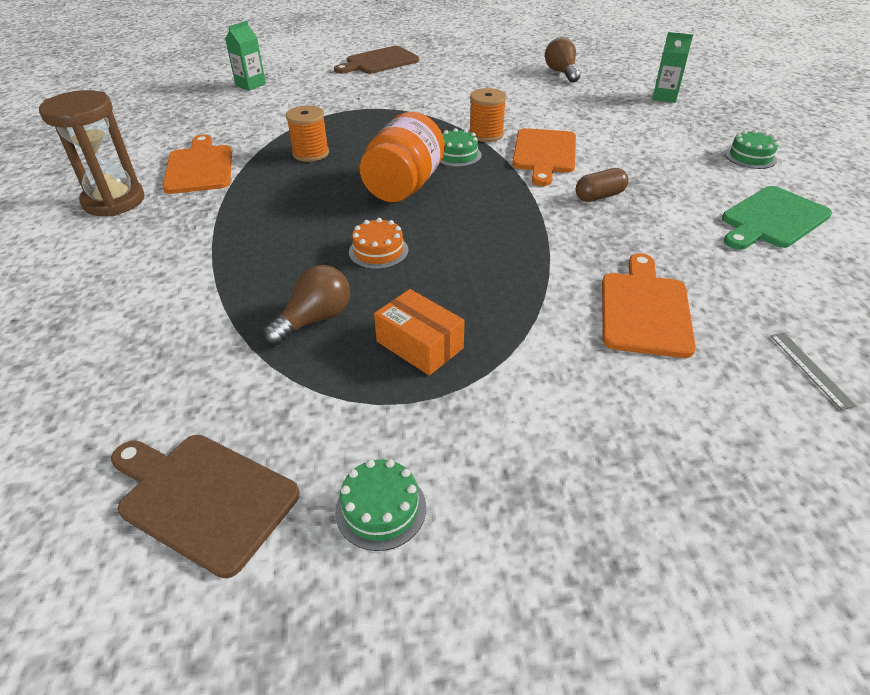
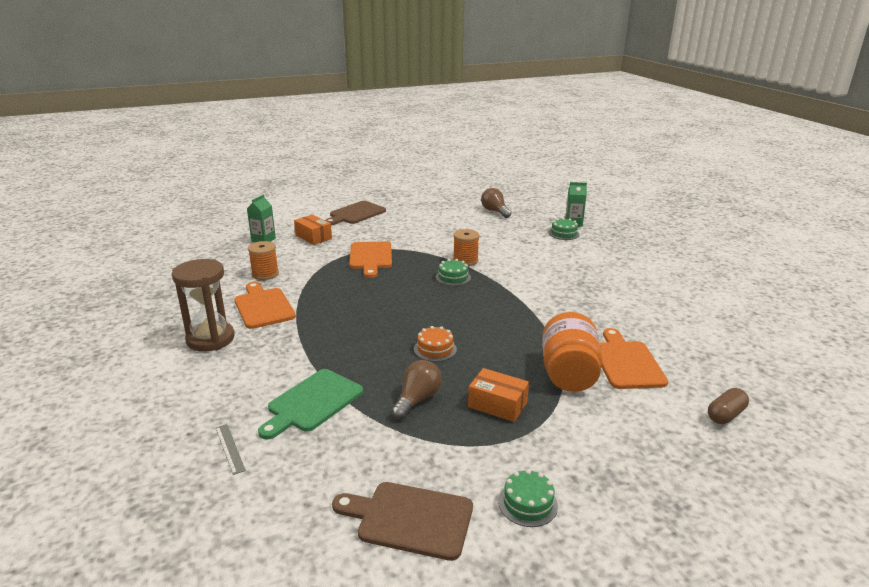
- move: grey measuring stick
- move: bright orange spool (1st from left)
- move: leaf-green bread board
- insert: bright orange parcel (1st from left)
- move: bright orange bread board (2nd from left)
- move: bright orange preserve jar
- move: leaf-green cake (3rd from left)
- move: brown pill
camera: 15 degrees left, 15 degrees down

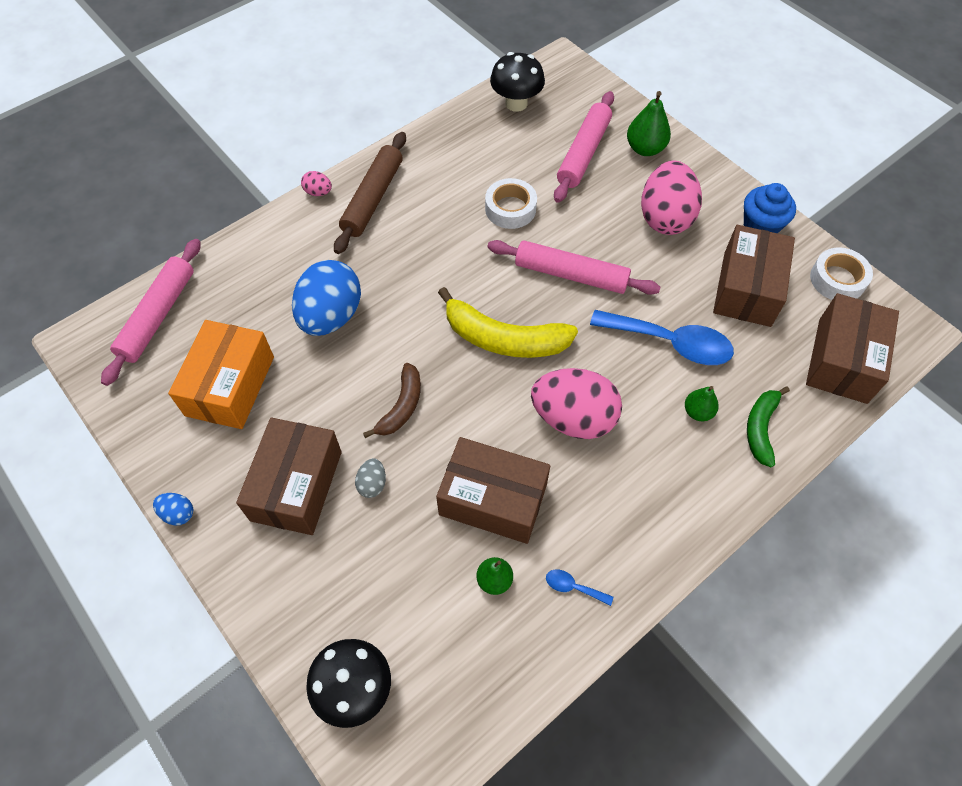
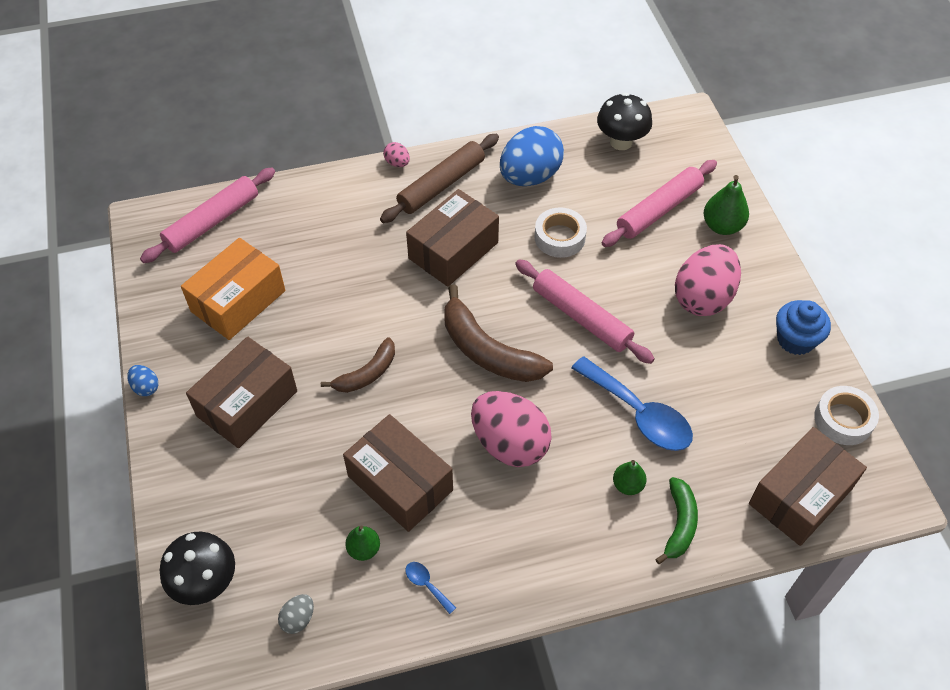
- move: grey egg
- move: brown parcel (3rd from left)
- recolor: golden banana fruit to brown banana fruit (2nd from left)
- move: cobalt egg (2nd from left)
- rotate: leaf-green banana fruit 150 degrees clockwise
camera: 25 degrees right, 5 degrees down

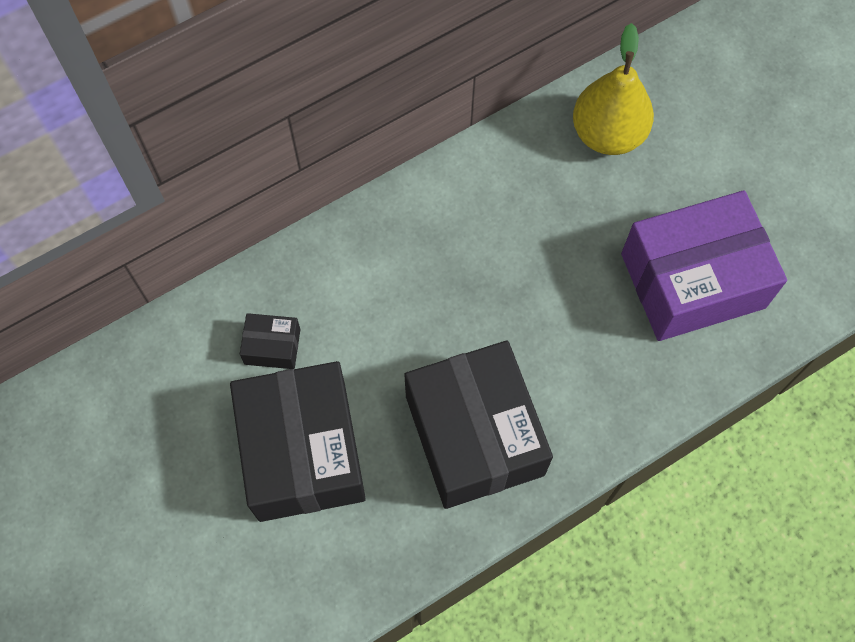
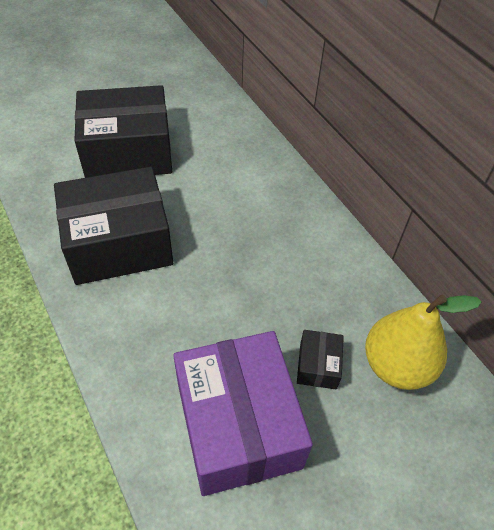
- move: jet-black parcel (1st from left in the first image) to jet-black parcel (3rd from left)
camera: 90 degrees right, 15 degrees down

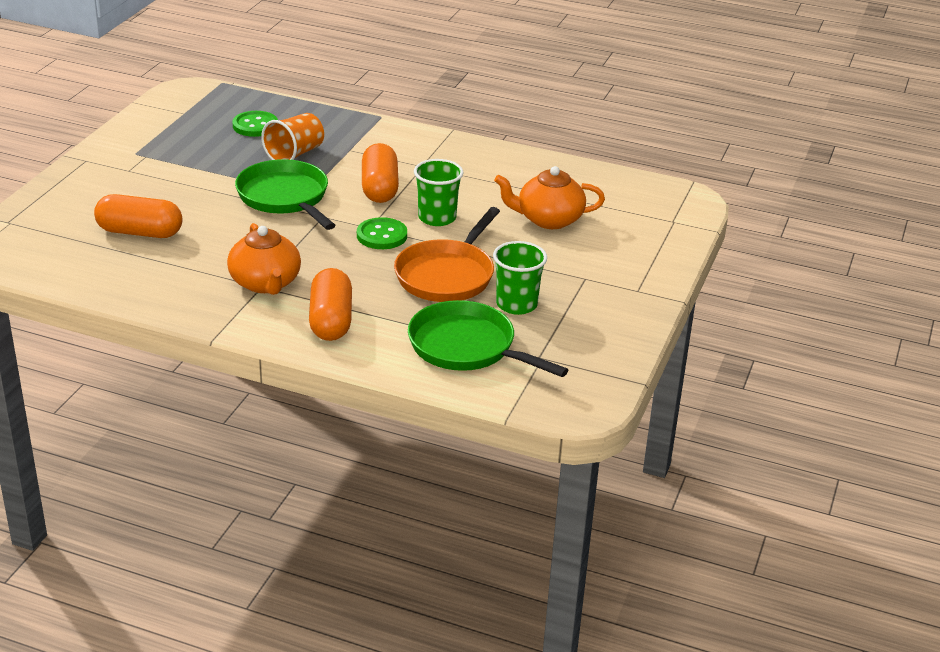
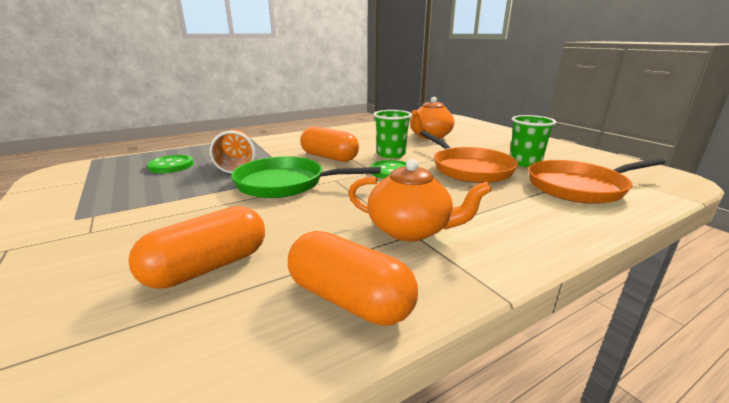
- move: bright orange pill (2nd from left in the first image) to bright orange pill (3rd from left)
- recolor: leaf-green frying pan (2nd from left) to bright orange frying pan (2nd from left)
camera: 50 degrees left, 10 degrees down

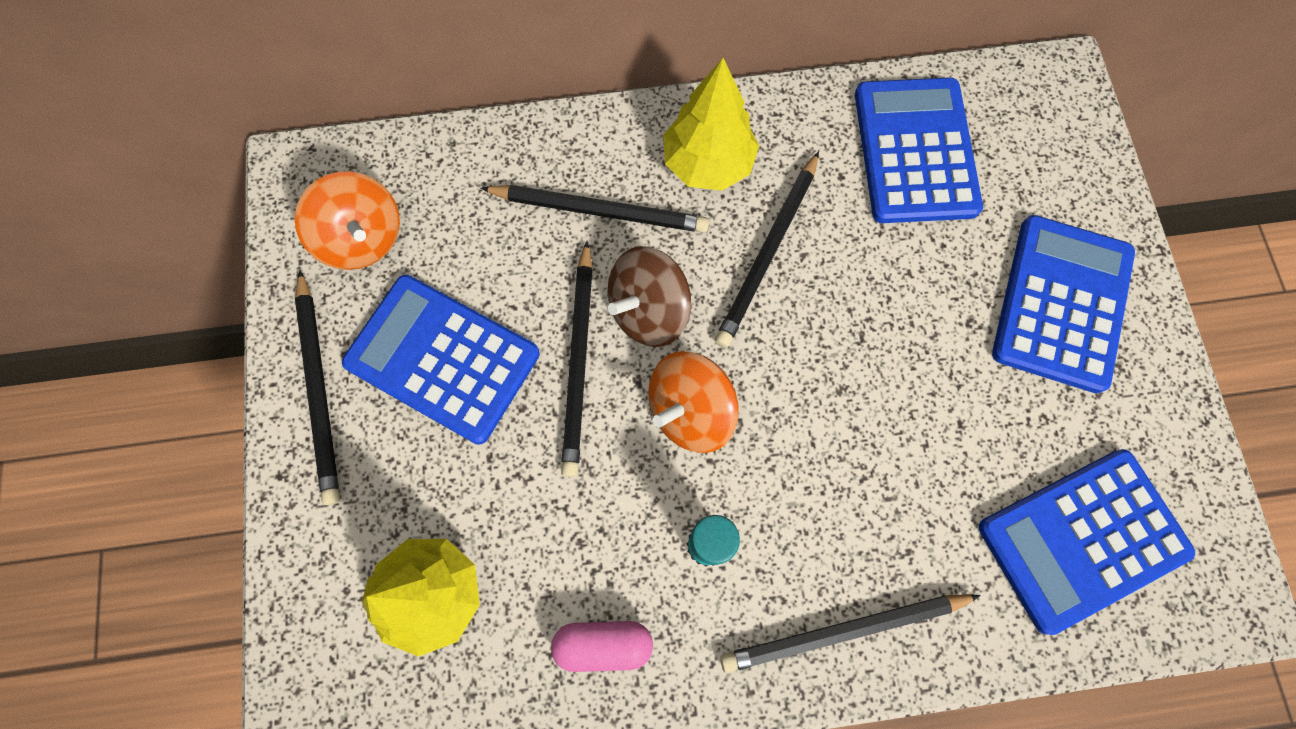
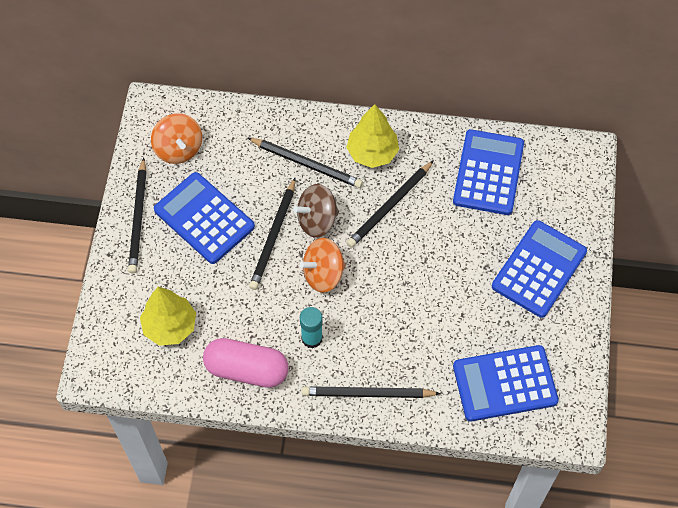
- resize: rose-pink pill x1.70
camera: 15 degrees right, 10 degrees down

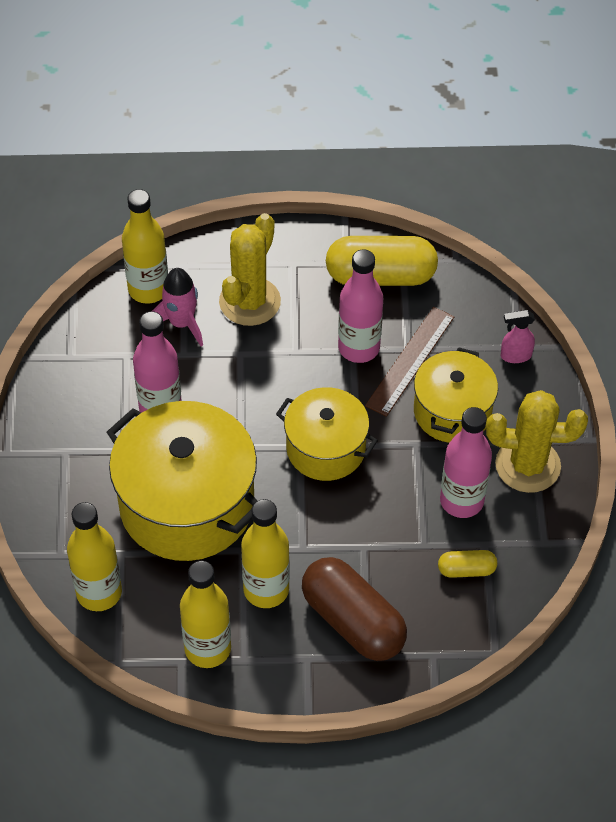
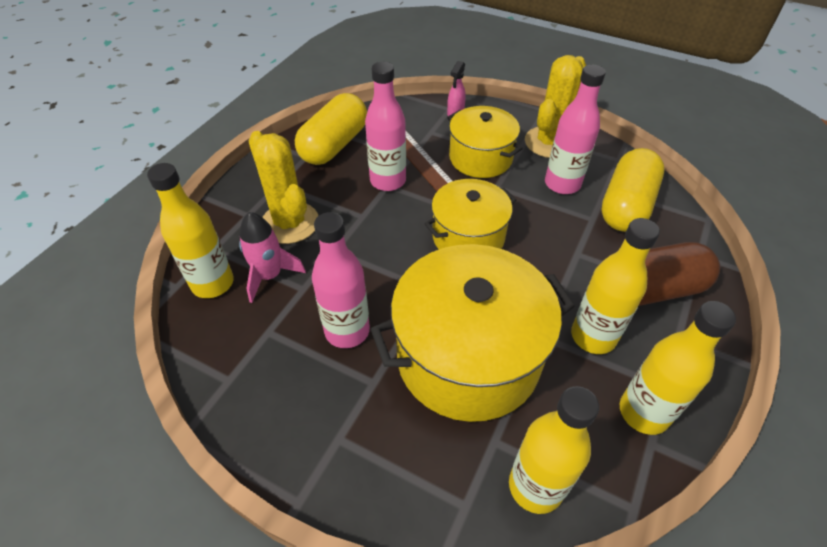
- resize: golden pill (2nd from left) x2.09
camera: 60 degrees left, 5 degrees down

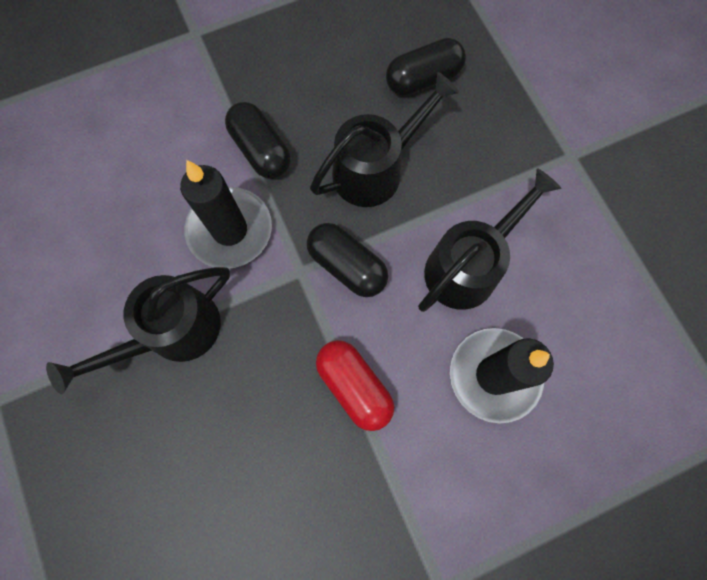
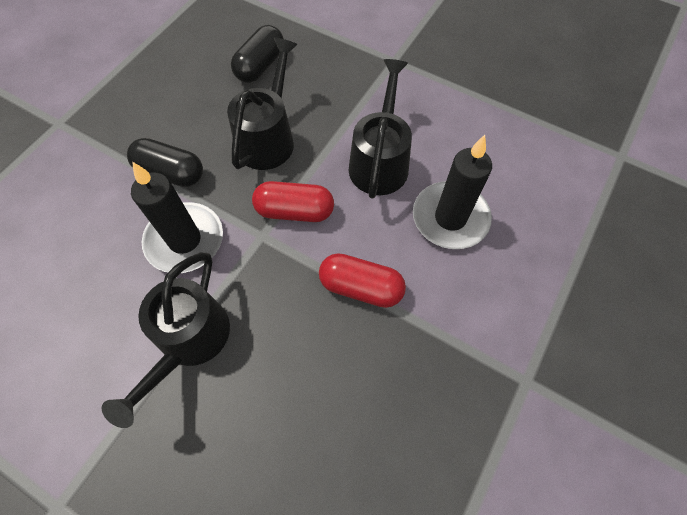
- recolor: jet-black pill (2nd from left) to red pill (1st from left)
camera: 35 degrees left, 10 degrees down

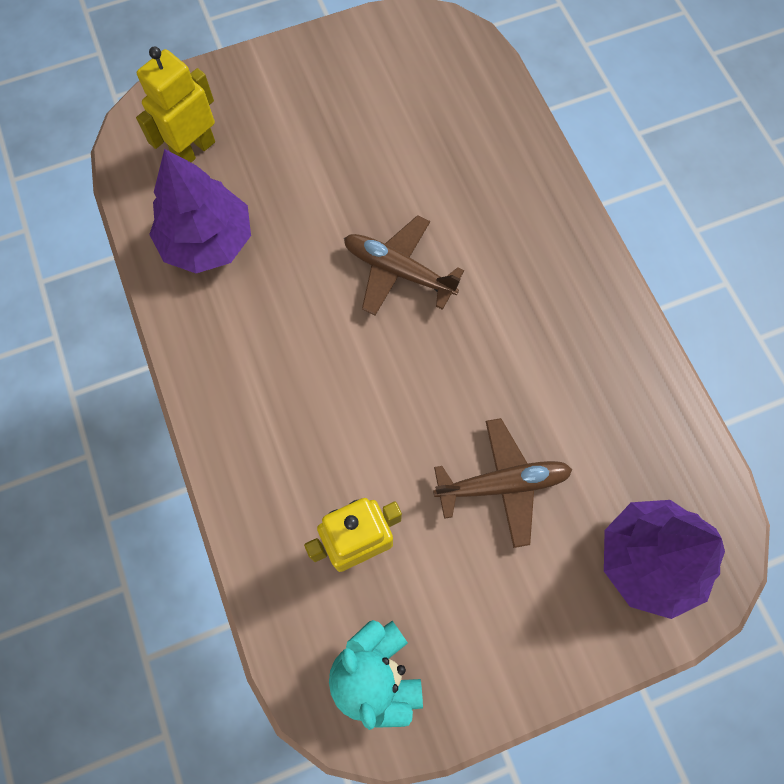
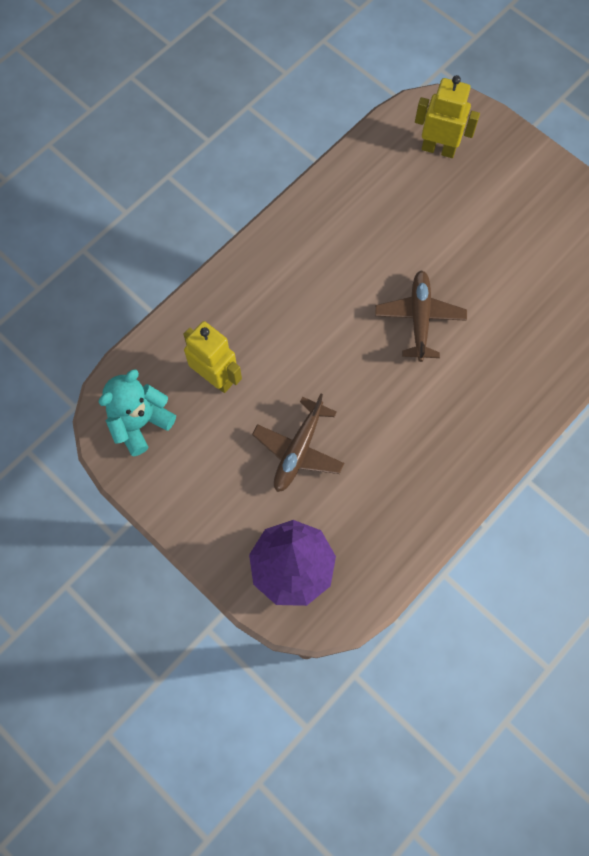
- rotate: brown aeroplane (2nd from left in the first image) 60 degrees clockwise
- delete: purple fir tree (1st from left)
camera: 65 degrees right, 0 degrees up

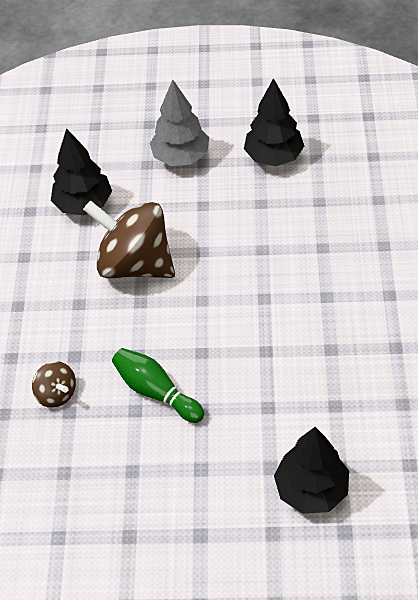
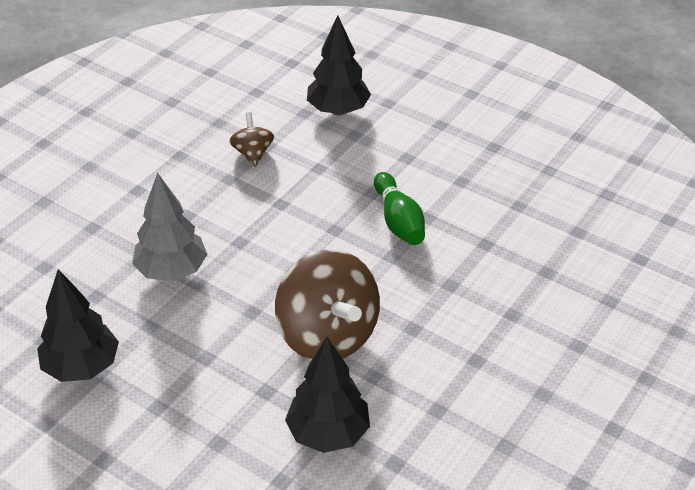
- move: grey fir tree
- move: brown whirligig (1st from left)
camera: 150 degrees left, 10 degrees down

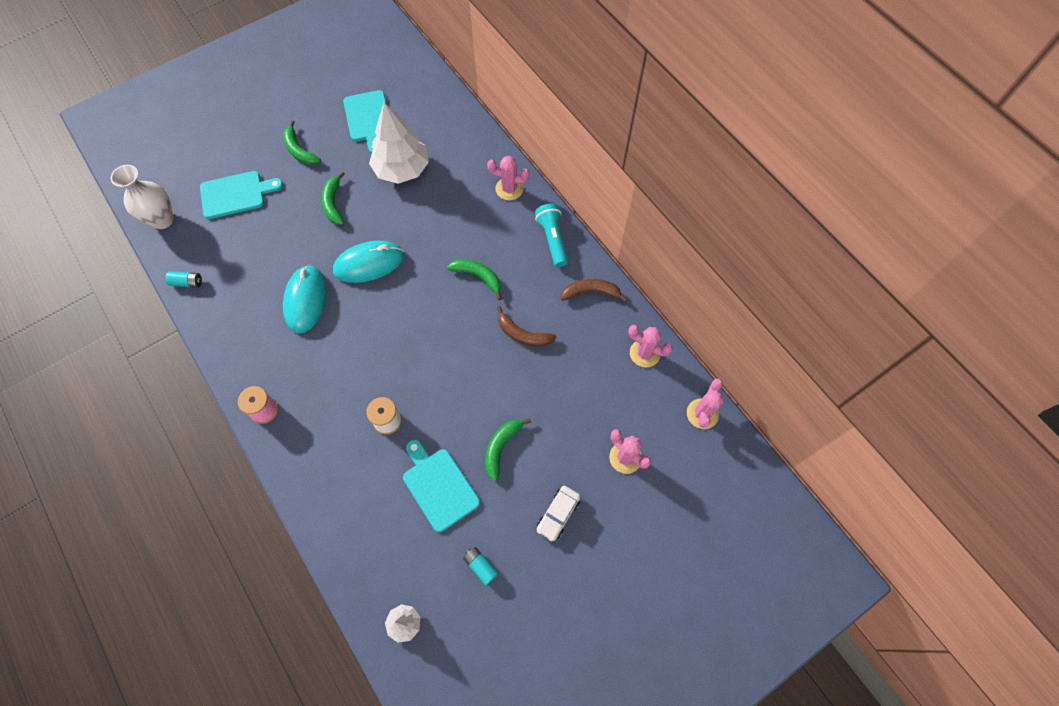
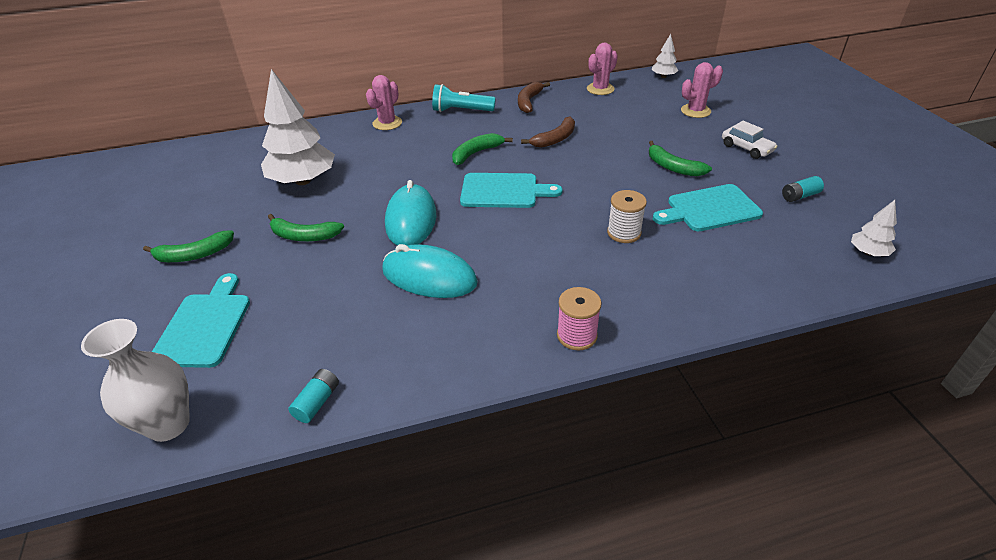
- move: aqua bread board (2nd from left)
- replace: rose-pink prickly plant (4th from left) to white fir tree (2nd from left)
camera: 70 degrees left, 25 degrees down

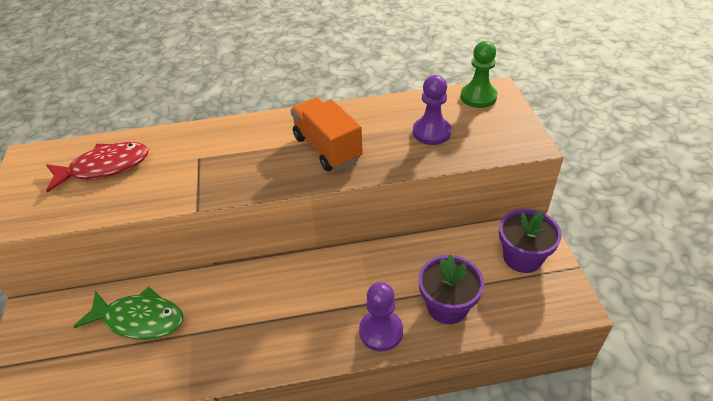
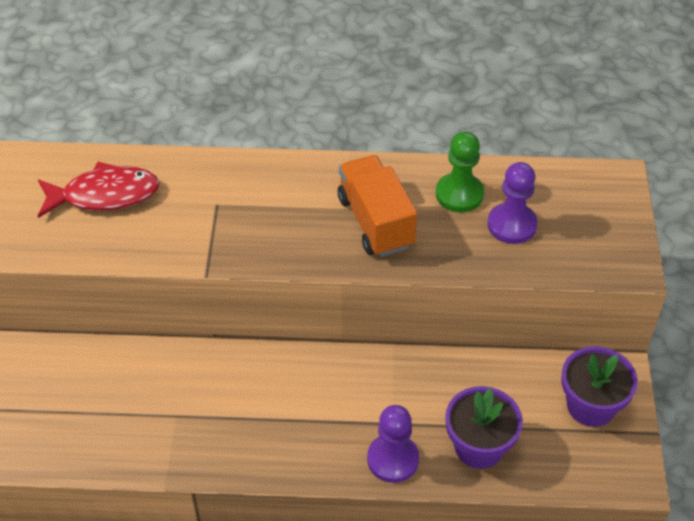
- move: leaf-green chess pawn
- delete: leaf-green fish
camera: 10 degrees right, 5 degrees up

